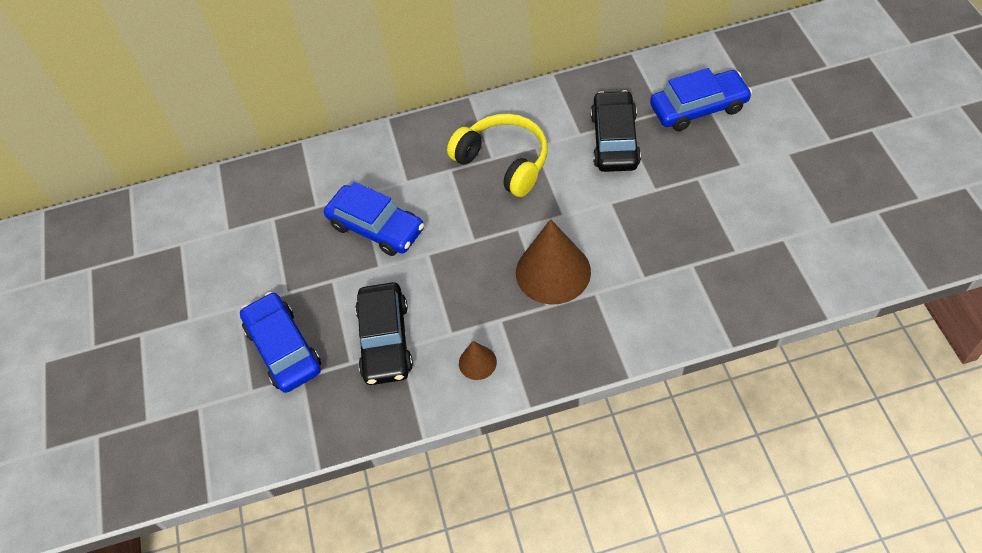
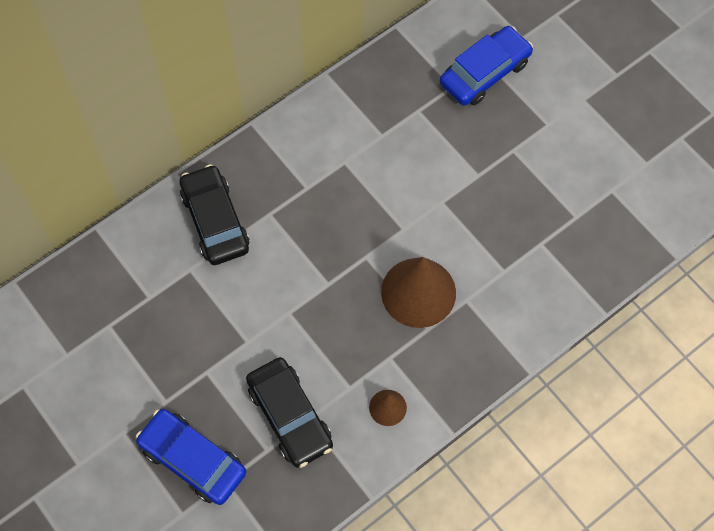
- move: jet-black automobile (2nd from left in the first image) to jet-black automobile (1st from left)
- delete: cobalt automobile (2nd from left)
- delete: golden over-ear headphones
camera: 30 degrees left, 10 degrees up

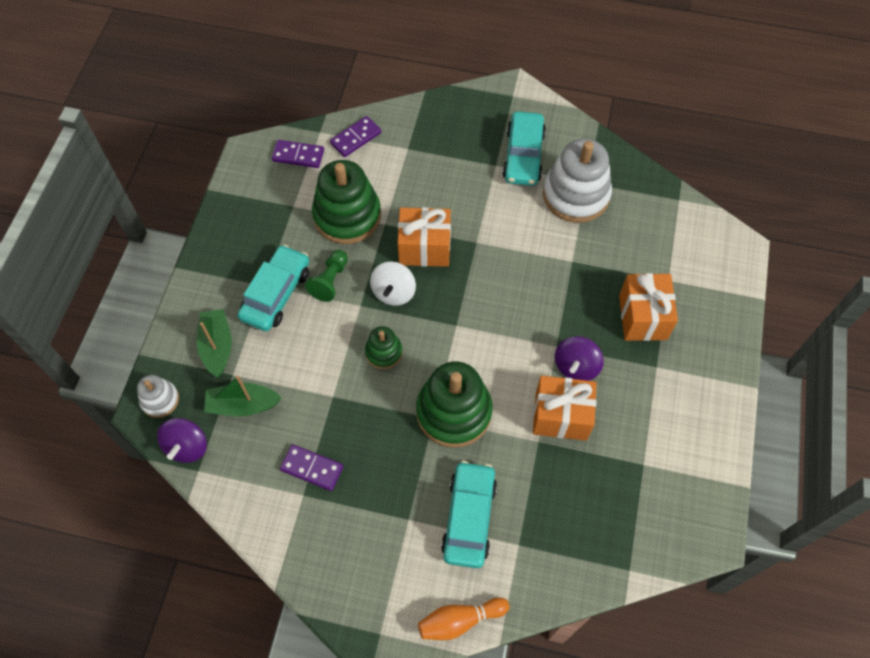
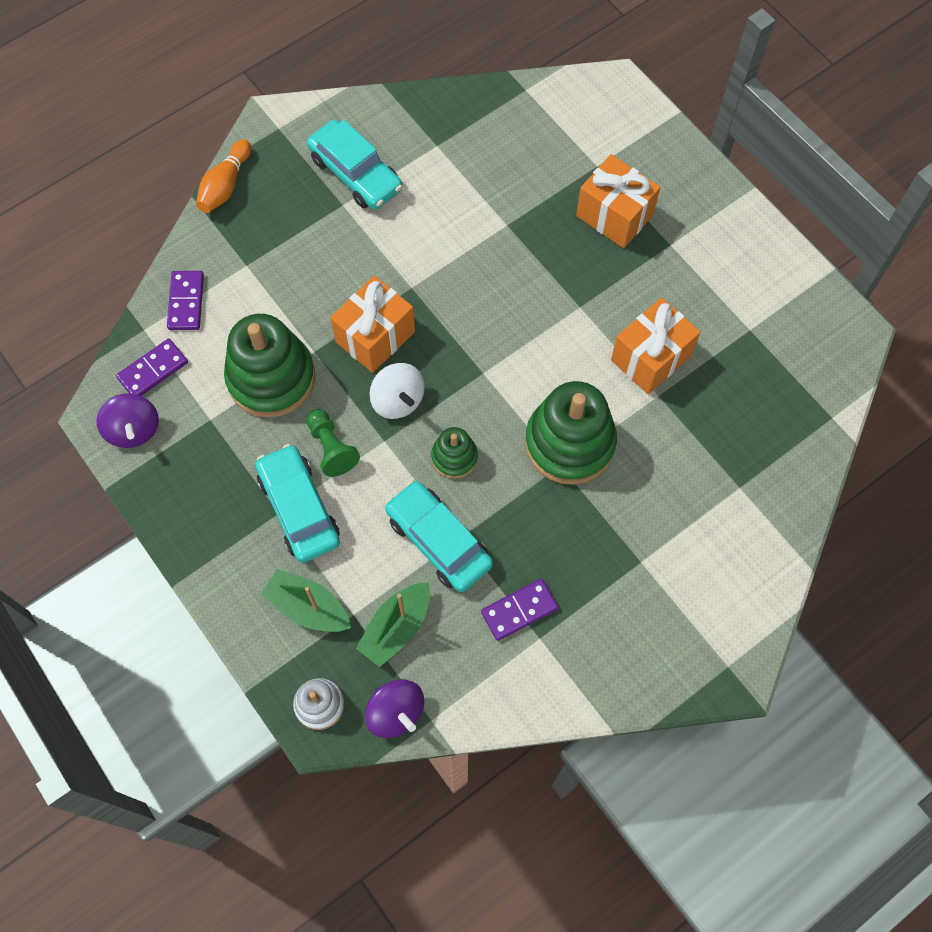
- move: purple whirligig (2nd from left in the first image) to purple whirligig (1st from left)
- move: bright orange bowling pin
- move: aqua automobile (2nd from left in the first image) to aqua automobile (3rd from left)
- delete: white stacking rings (2nd from left)
camera: 50 degrees left, 5 degrees up

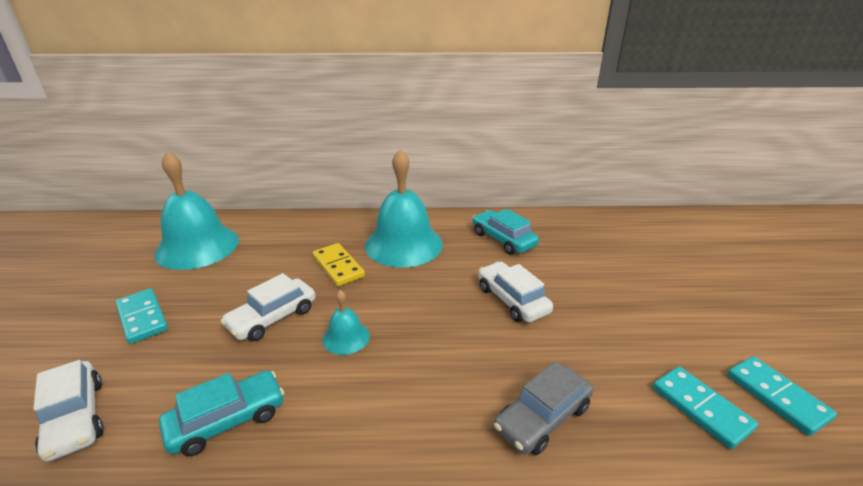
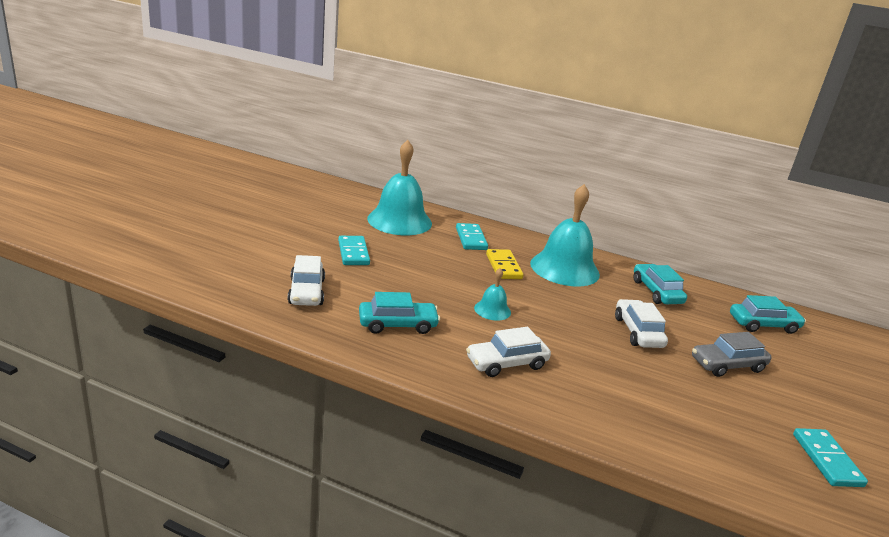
- move: aqua domino tile (2nd from left)
- move: white automobile (2nd from left)
- move: grey automobile
- insert: aqua automobile (3rd from left)
camera: 20 degrees right, 5 degrees down

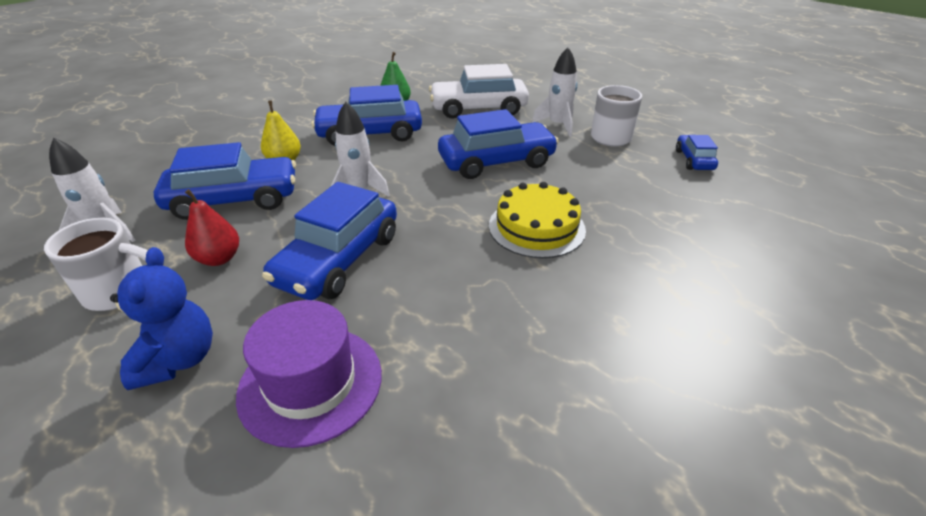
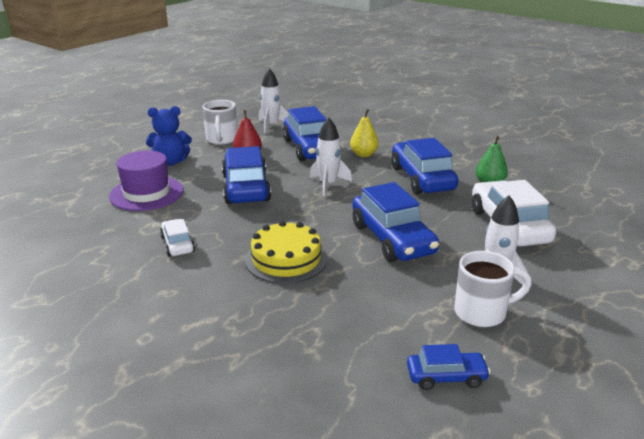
- insert: white automobile (1st from left)
- rotate: cobalt automobile (2nd from left in the first image) 60 degrees clockwise
camera: 85 degrees right, 10 degrees down

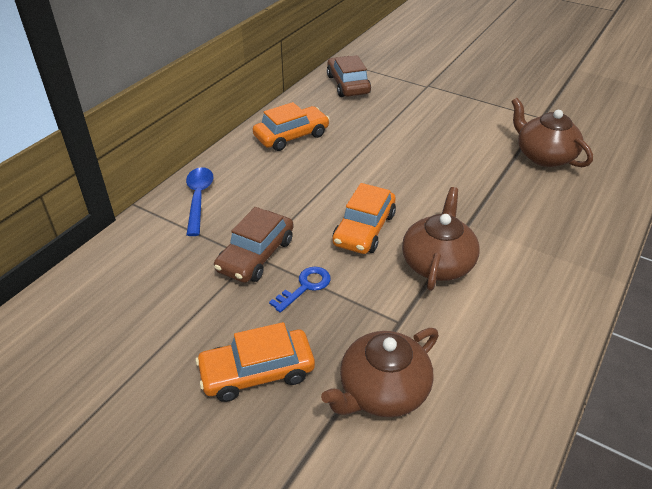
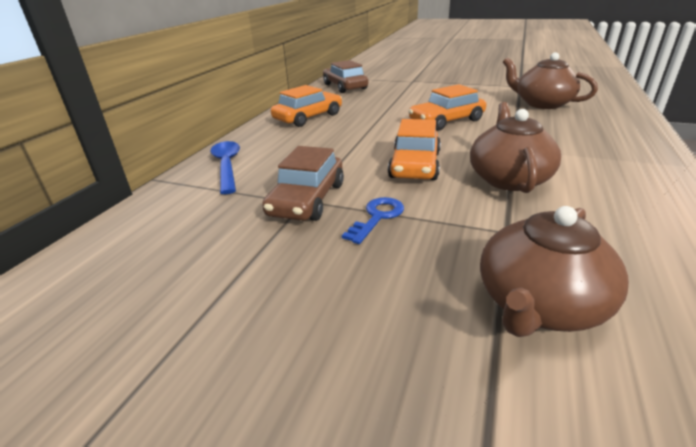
- move: bright orange automobile (1st from left in the first image) to bright orange automobile (3rd from left)
camera: 10 degrees left, 10 degrees down

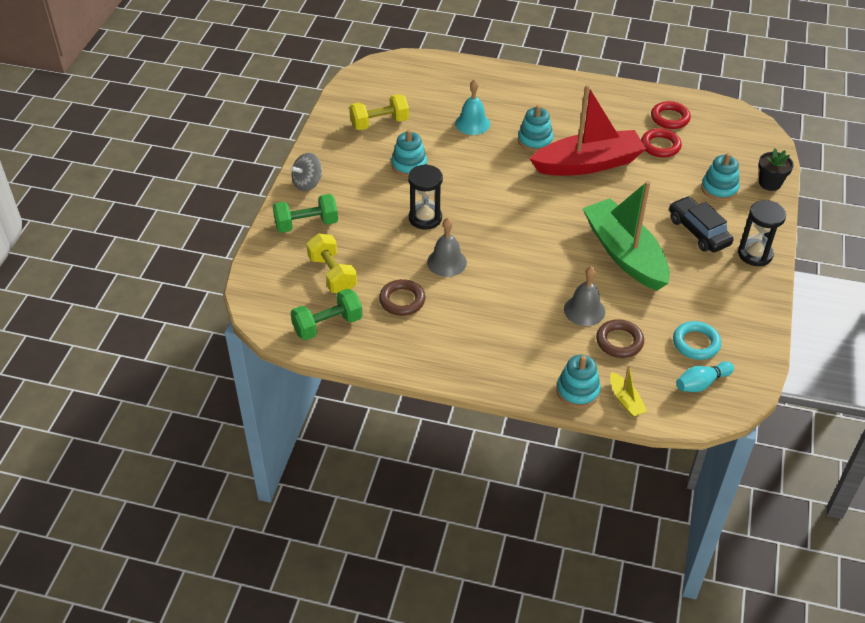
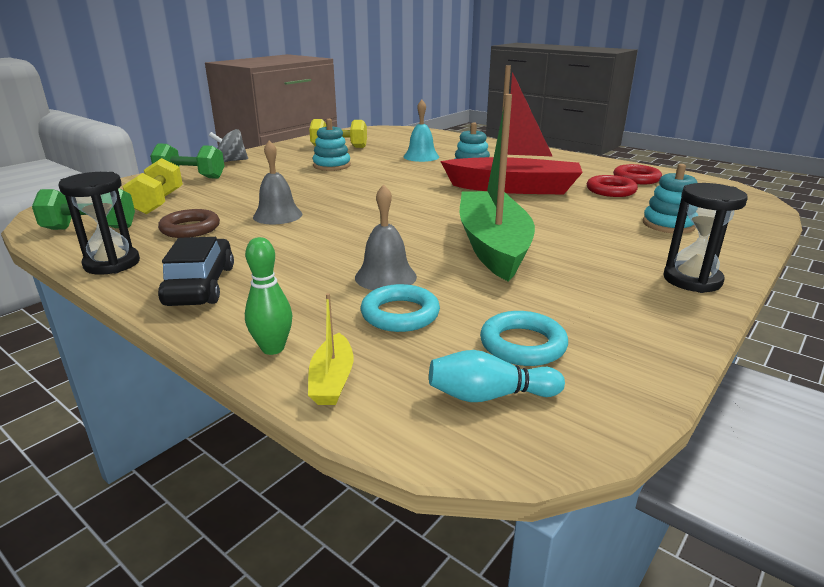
- move: jet-black hourglass (1st from left)
- move: jet-black automobile
- replace: aqua stacking rings (3rd from left) to leaf-green bowling pin
- recolor: brown ring (2nd from left) to aqua ring (1st from left)
- delete: jet-black plant pot
camera: 25 degrees right, 20 degrees down

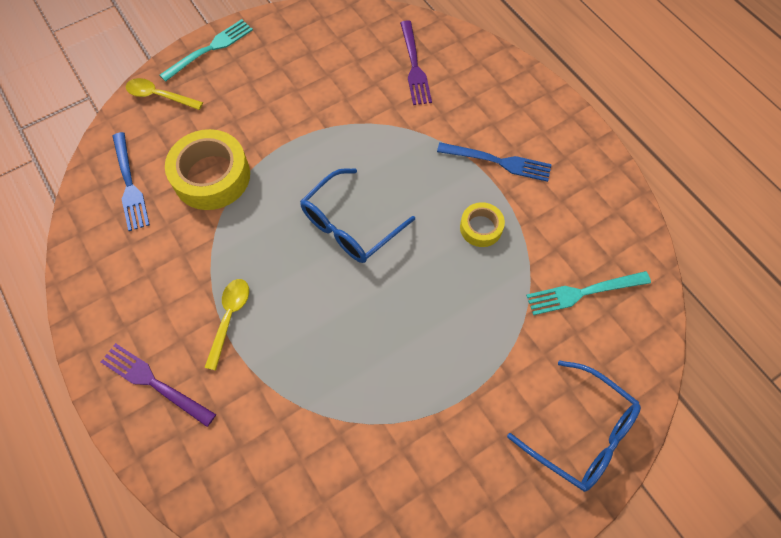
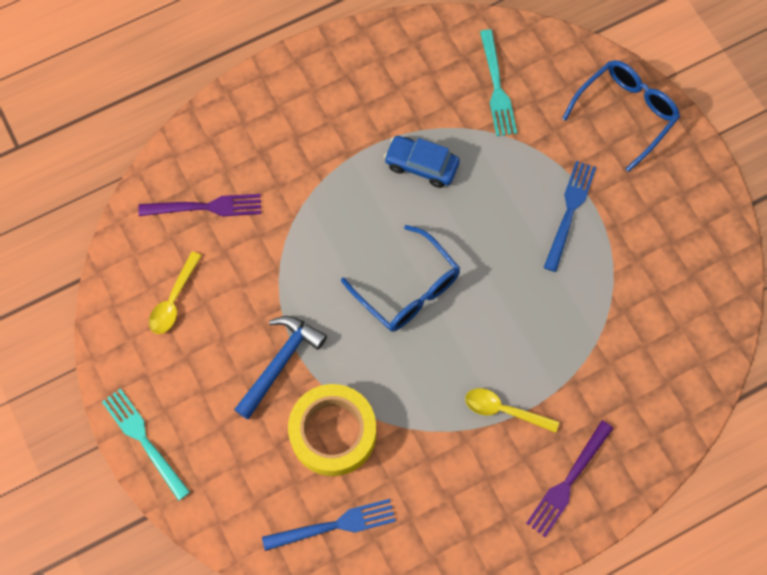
- move: golden teaspoon (1st from left)
- insert: cobalt hammer
- replace: golden tape (2nd from left) to cobalt automobile
- move: cobalt dinner fork (2nd from left)
camera: 85 degrees left, 5 degrees up

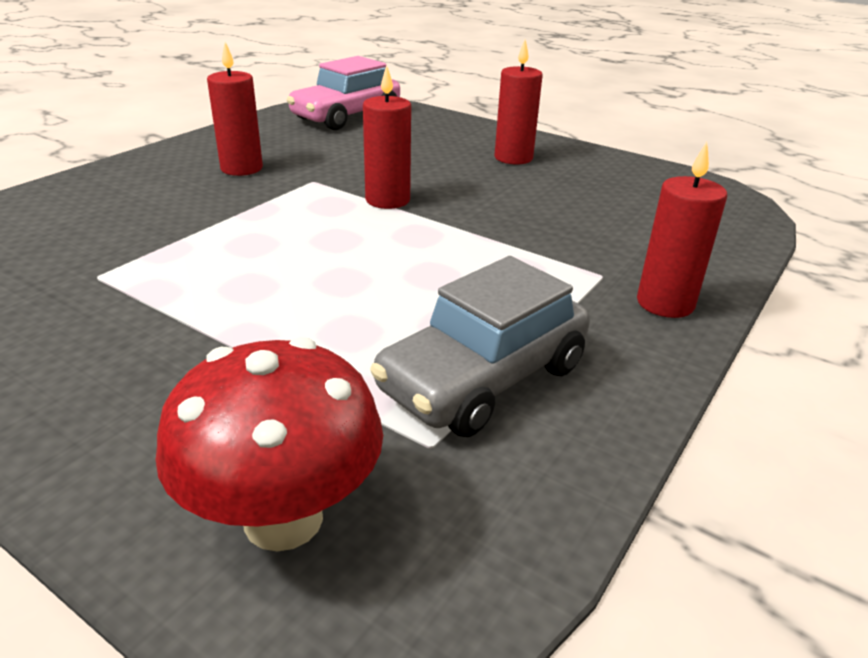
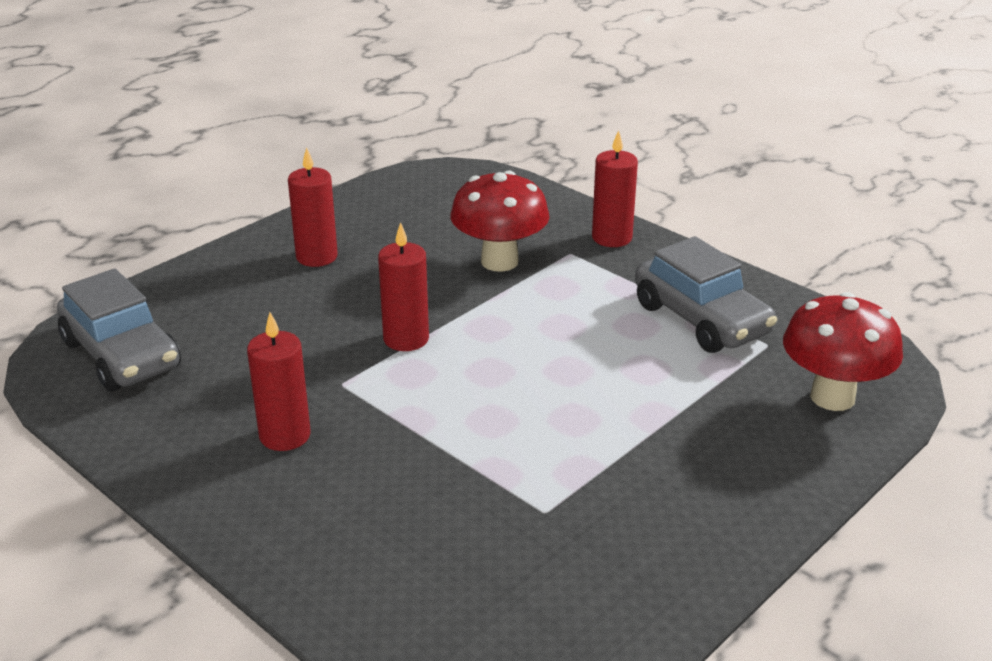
- recolor: rose-pink automobile to grey automobile (1st from left)
- insert: red mushroom (1st from left)
camera: 80 degrees left, 0 degrees up

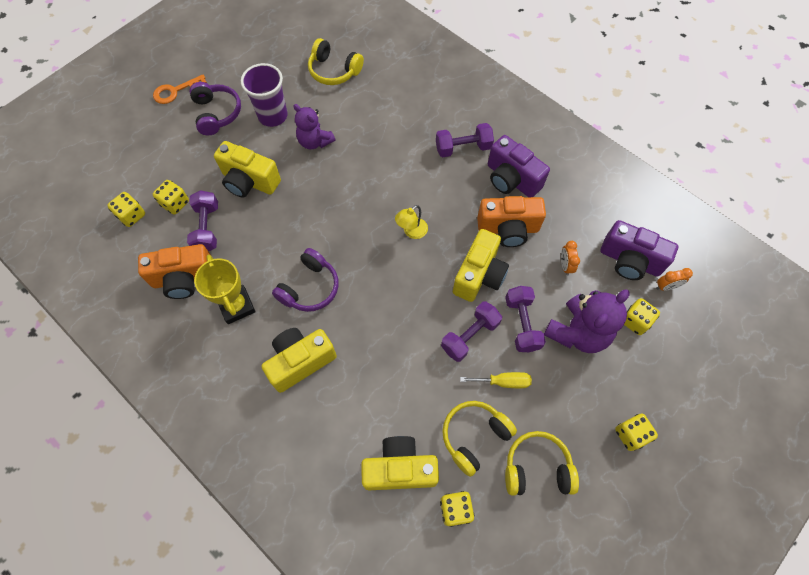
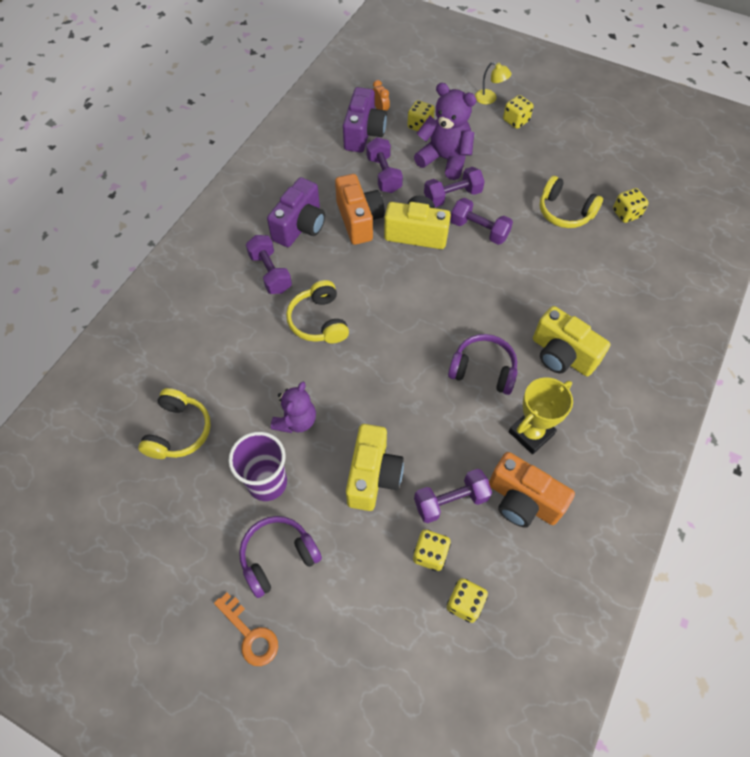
- move: golden over-ear headphones (3rd from left in the first image) to golden over-ear headphones (2nd from left)
- replace: bright orange clock (1st from left) to purple hand weight (2nd from left)
- move: golden reading lamp
- rotate: bright orange camera (1st from left in the first image) 150 degrees clockwise
- delete: golden camera (3rd from left)
- delete: golden screwdriver
camera: 105 degrees left, 5 degrees down

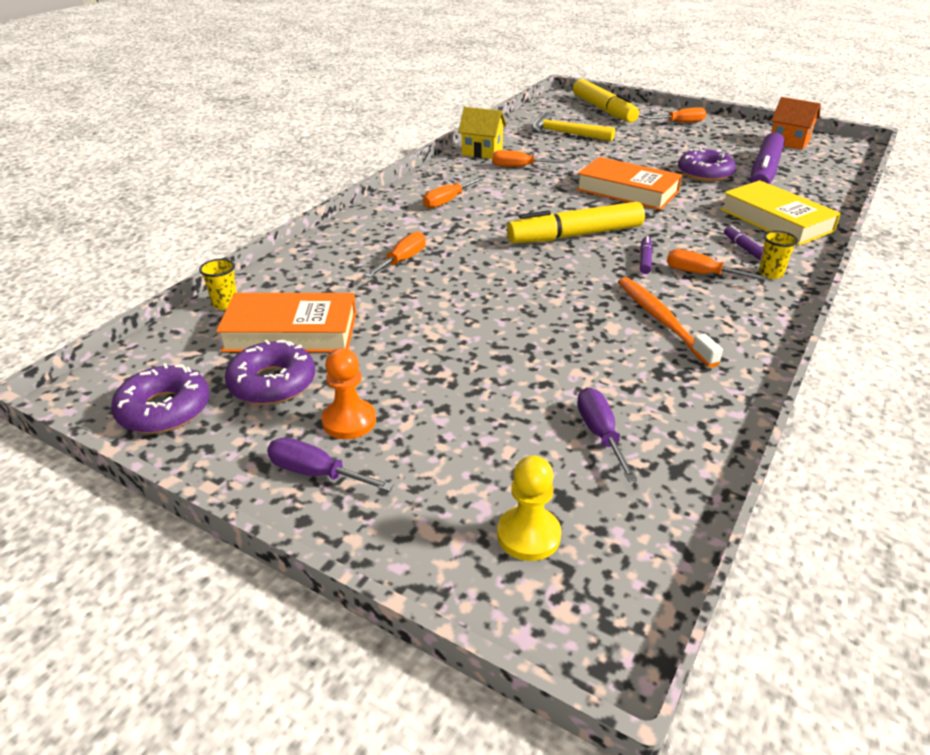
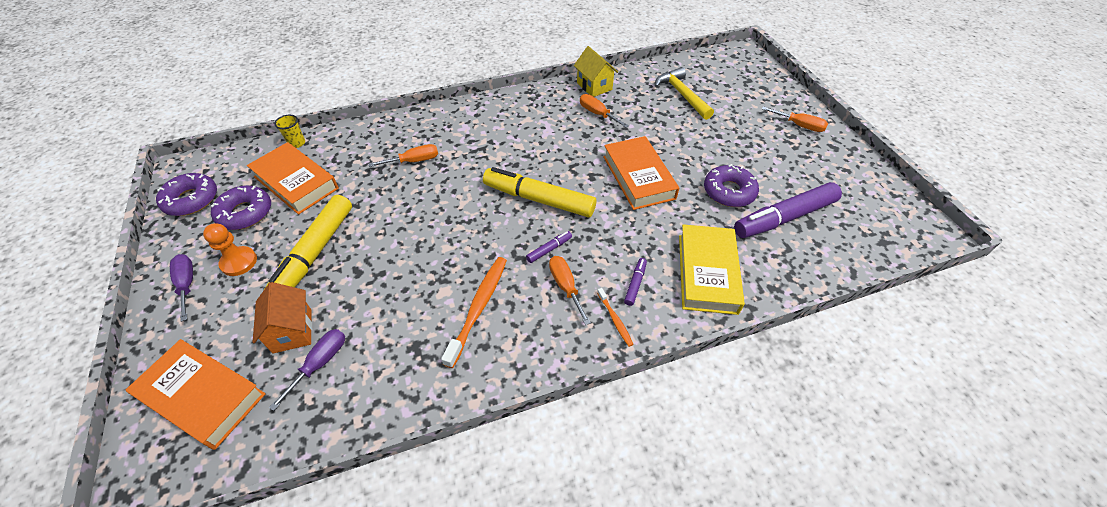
- replace: golden chess pawn to bright orange book (1st from left)
- move: bright orange cottage
- move: golden felt pen (2nd from left in the first image) to golden felt pen (1st from left)
- replace: golden tumbler (2nd from left) to bright orange tooth brush (2nd from left)
- delete: bright orange screwdriver (2nd from left)
camera: 40 degrees right, 15 degrees up

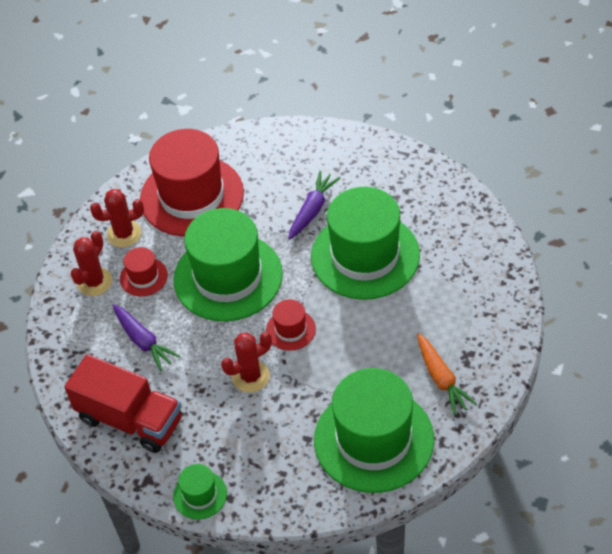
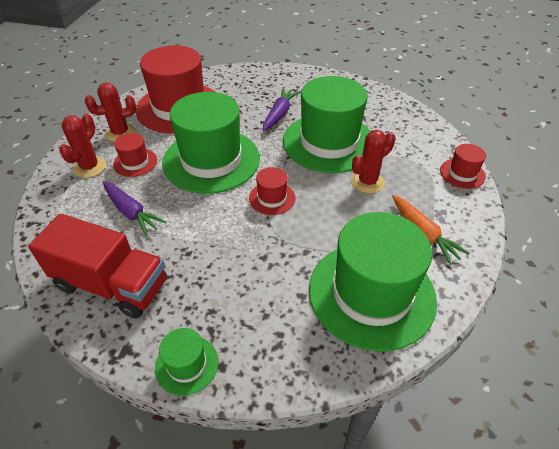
- move: red prickly plant (3rd from left)
- insert: red hat (4th from left)
camera: 10 degrees left, 5 degrees down

